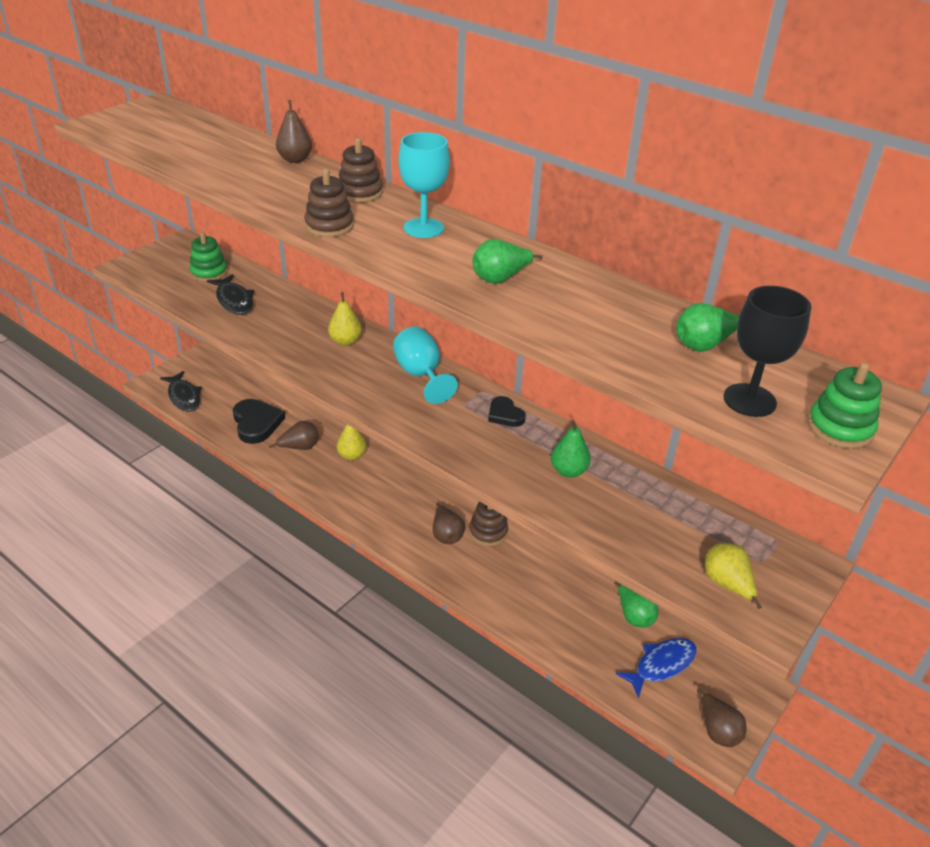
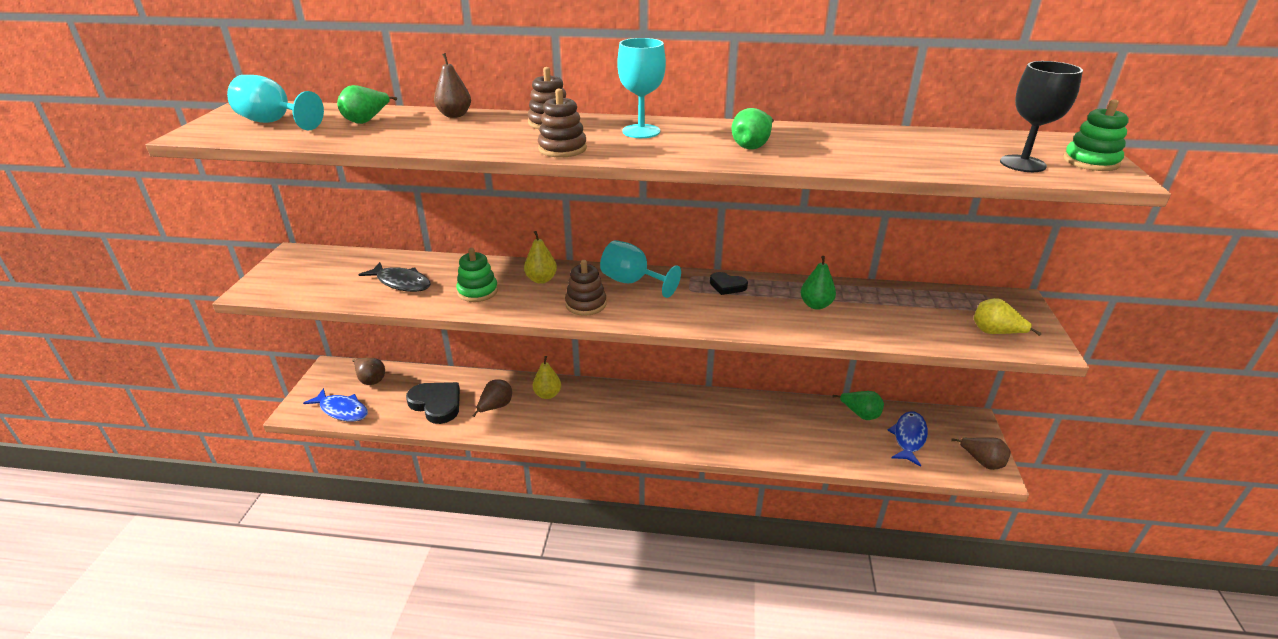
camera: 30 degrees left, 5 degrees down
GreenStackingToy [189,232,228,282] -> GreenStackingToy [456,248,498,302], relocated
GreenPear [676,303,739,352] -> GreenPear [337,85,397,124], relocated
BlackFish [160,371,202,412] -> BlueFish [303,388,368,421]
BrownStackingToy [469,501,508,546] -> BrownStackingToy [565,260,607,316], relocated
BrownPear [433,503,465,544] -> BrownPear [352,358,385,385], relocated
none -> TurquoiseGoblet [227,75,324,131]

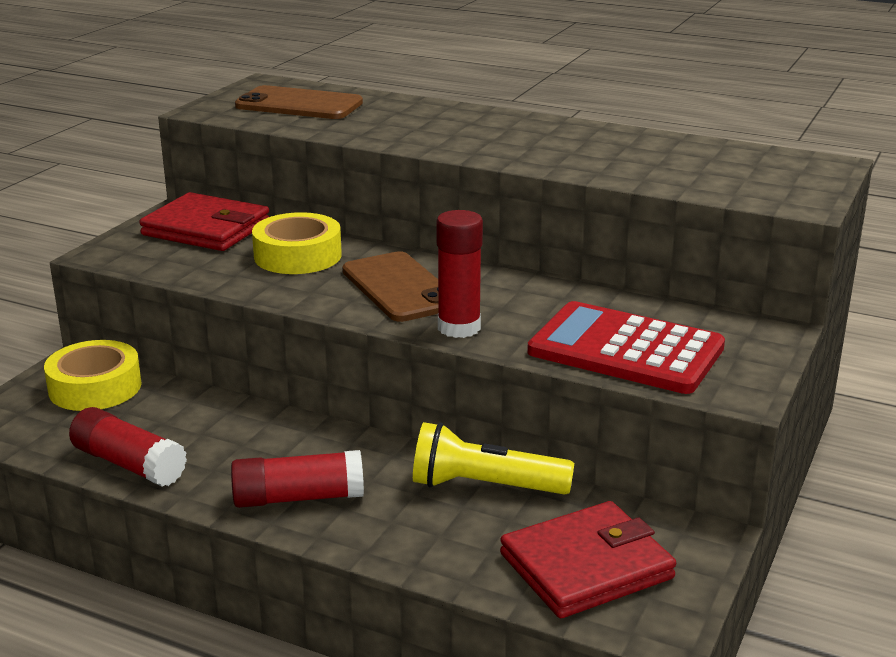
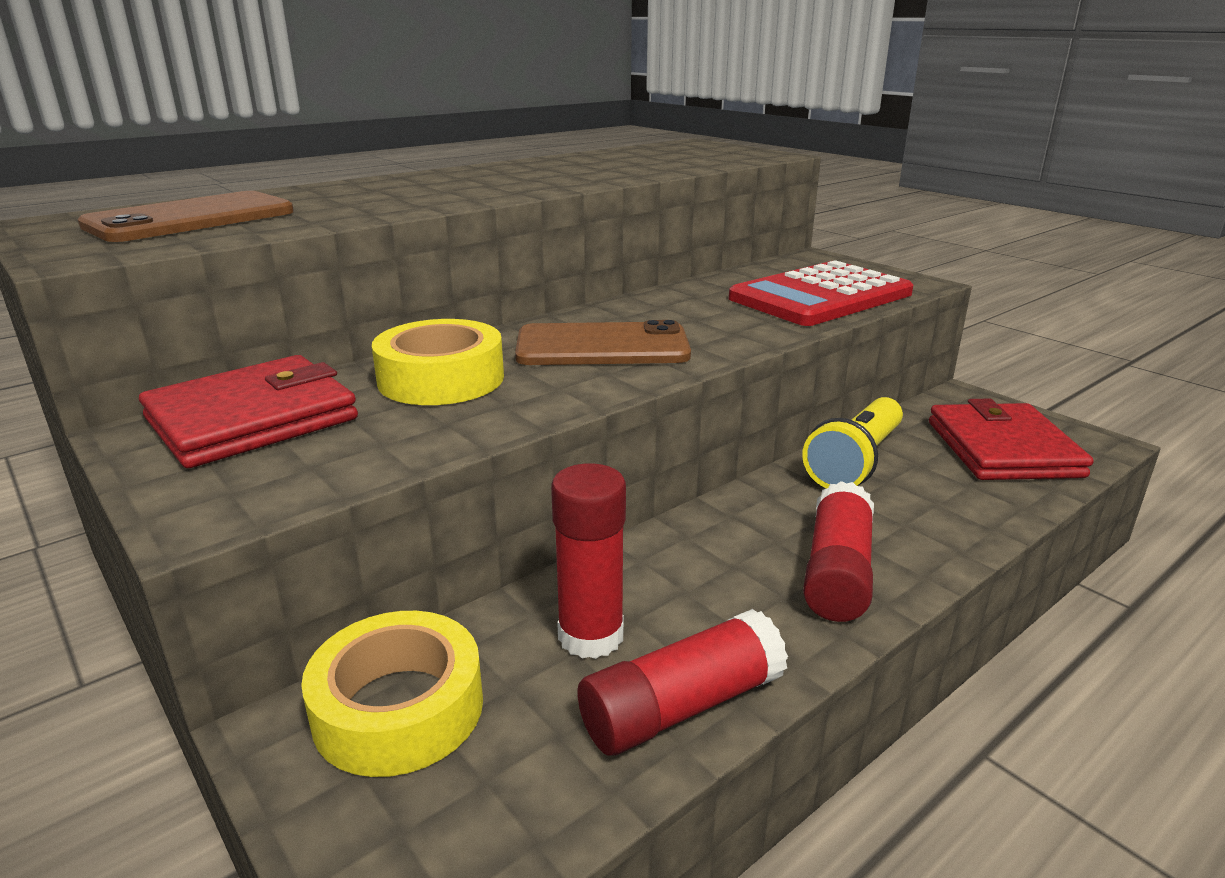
camera: 65 degrees left, 0 degrees up
RedGlueStick [436,210,483,338] -> RedGlueStick [551,463,626,659], relocated

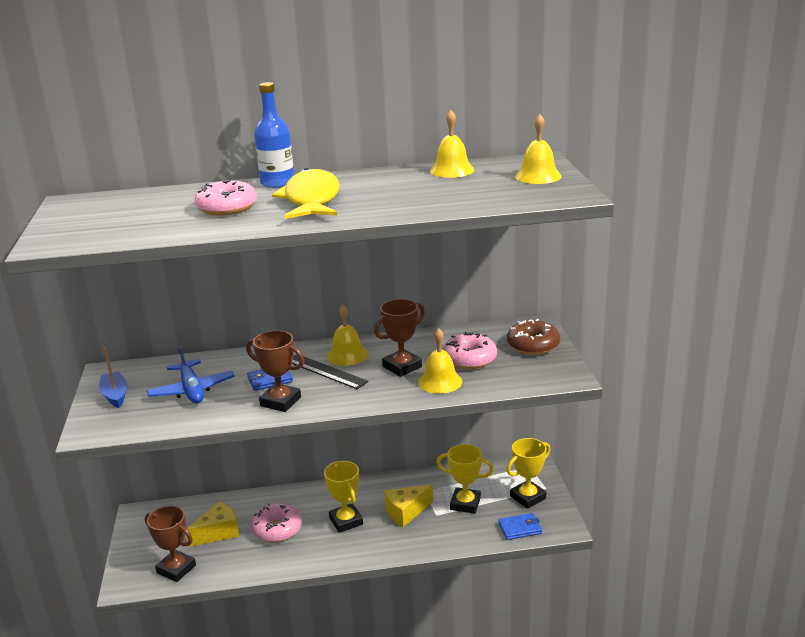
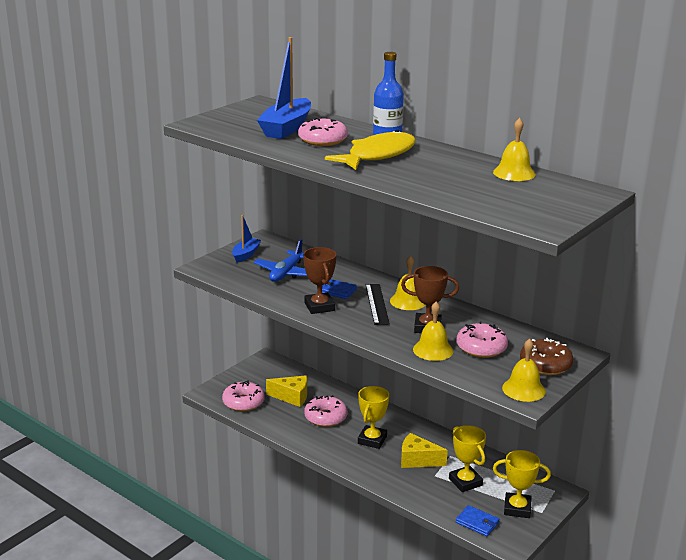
camera: 45 degrees right, 0 degrees up
YellowBell [515,114,562,184] -> YellowBell [502,339,546,402], relocated
BrownTrophy [145,506,196,582] -> PinkDonut [222,380,265,411]
none -> BlueBoat [257,37,311,139]

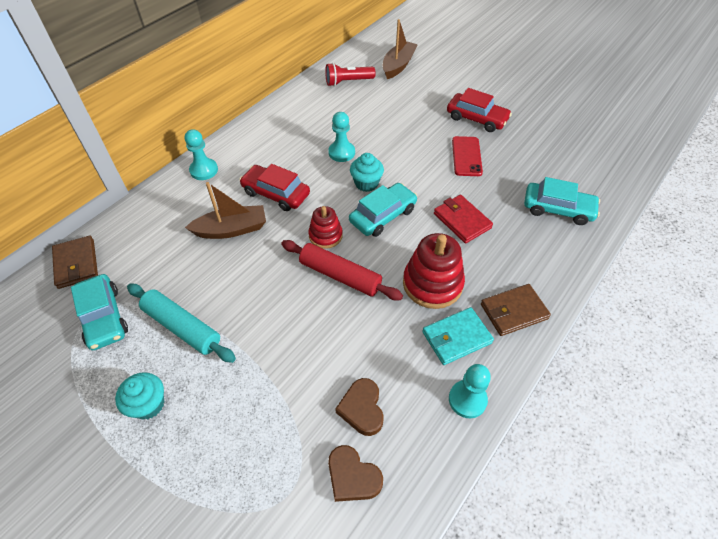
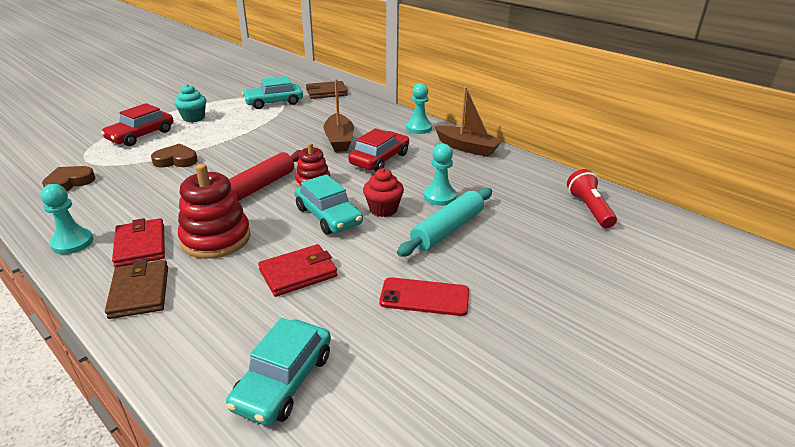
camera: 95 degrees right, 20 degrees down
BrownBoat [383,19,418,79] -> BrownBoat [435,87,503,157], relocated
RedCar [447,88,512,132] -> RedCar [101,103,174,146], relocated
TurquoiseCupcake [350,153,384,192] -> RedCupcake [363,168,404,217]
TurquoiseRollingPin [127,284,236,363] -> TurquoiseRollingPin [397,188,492,257], relocated
TurquoiseWallet [422,307,494,365] -> RedWallet [112,218,165,268]
BrownHeart [335,378,384,436] -> BrownHeart [151,143,198,168], relocated

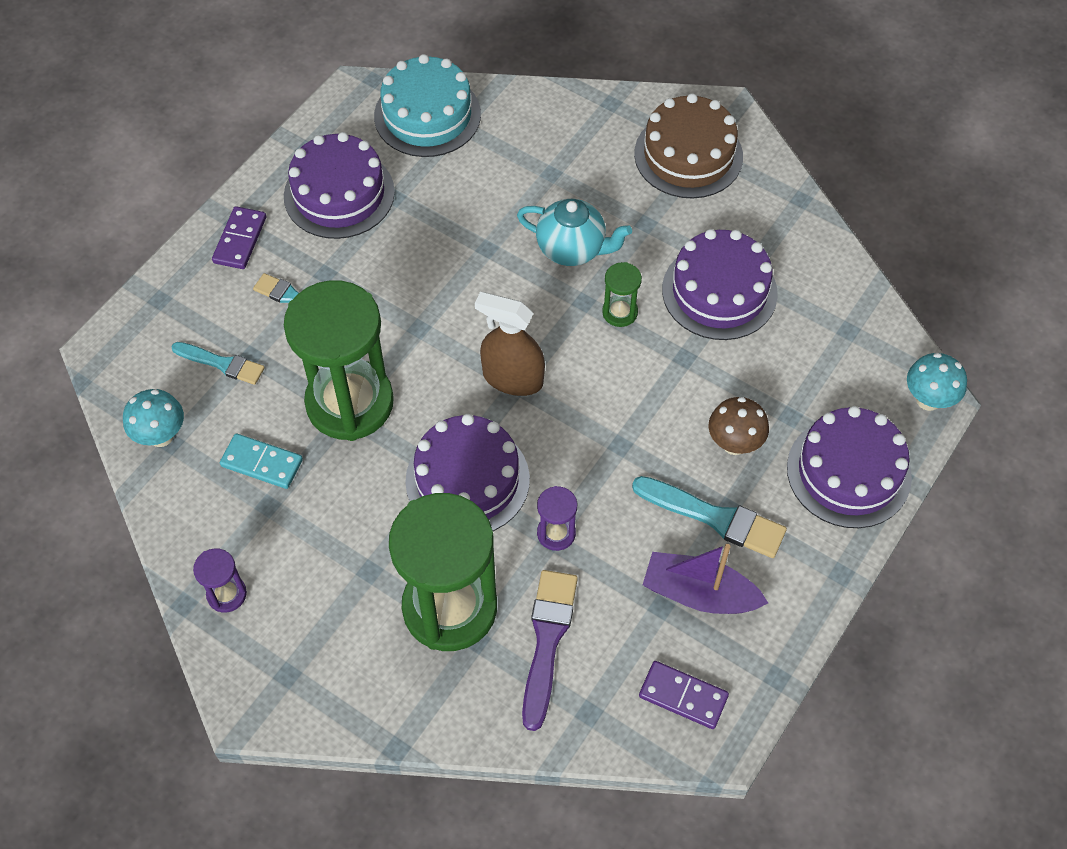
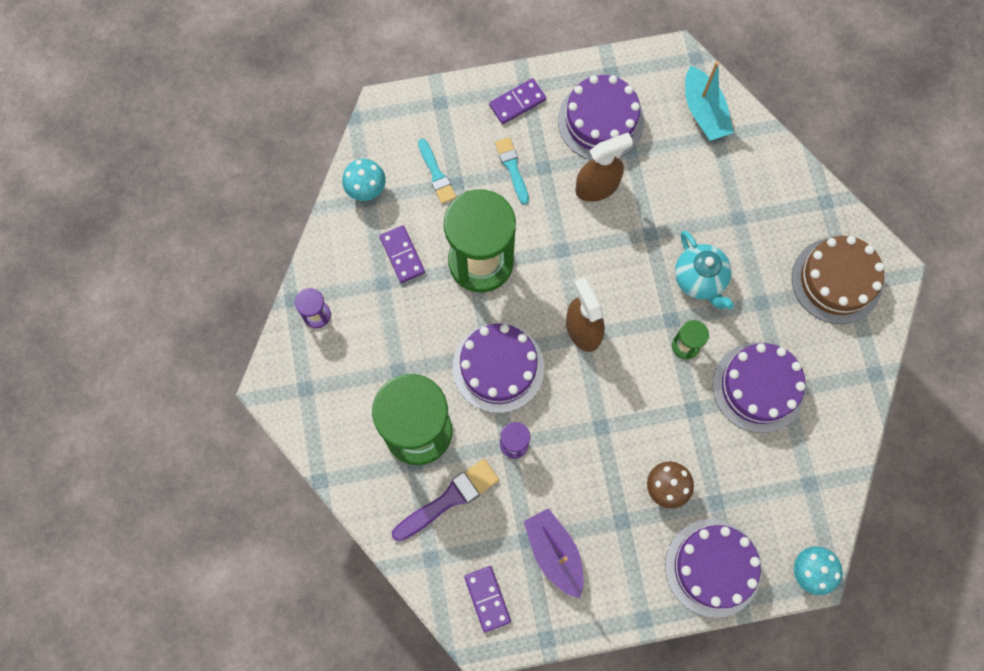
camera: 45 degrees right, 15 degrees up
TurquoiseCake [374,54,481,157] -> TurquoiseBoat [685,61,734,141]
TurquoiseDomino [220,433,303,489] -> PurpleDomino [380,226,425,283]
TurquoiseBrush [632,476,787,558] -> none
none -> BrownSprayBottle [575,132,633,202]

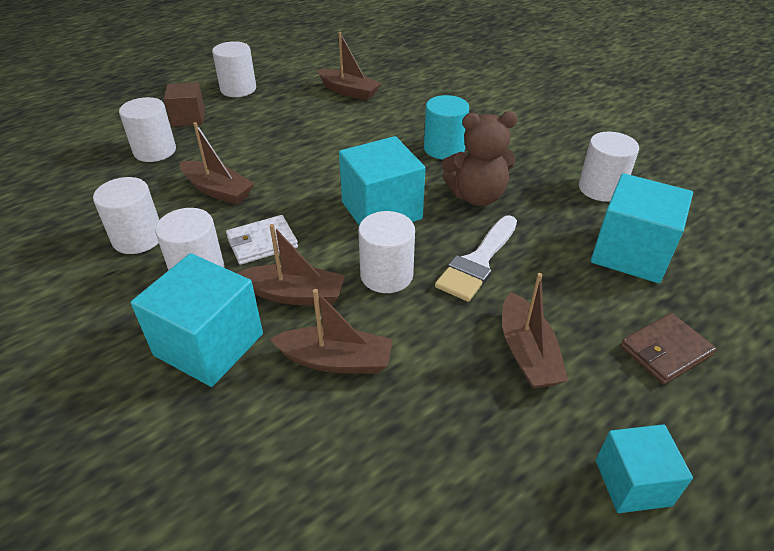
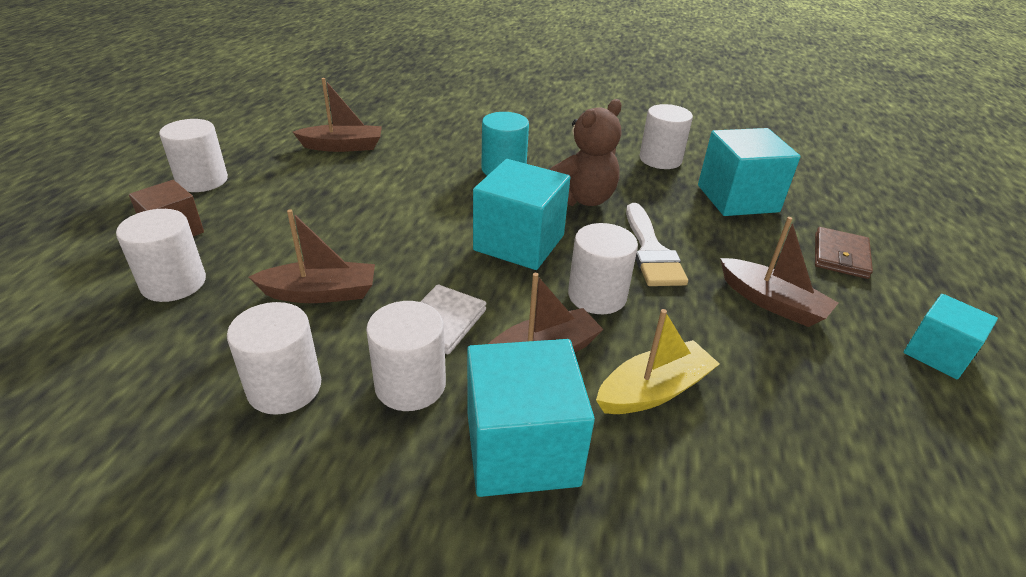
camera: 40 degrees left, 5 degrees down
BrownBoat [269,289,393,374] -> YellowBoat [596,309,720,414]

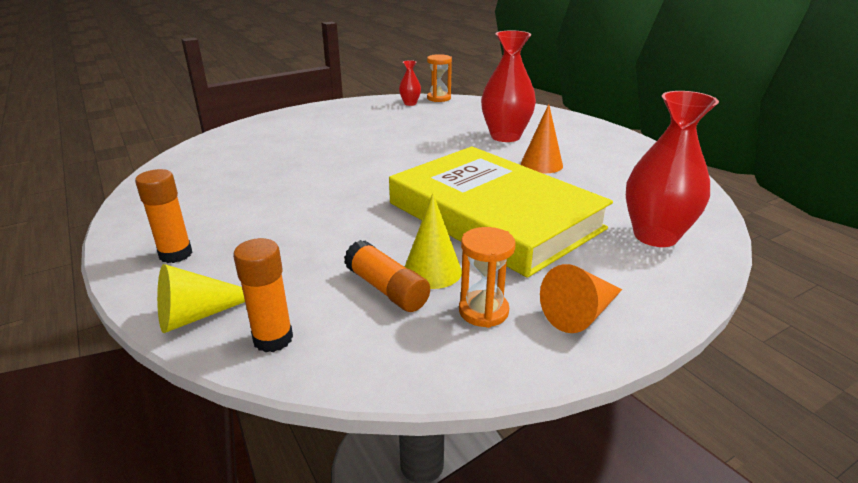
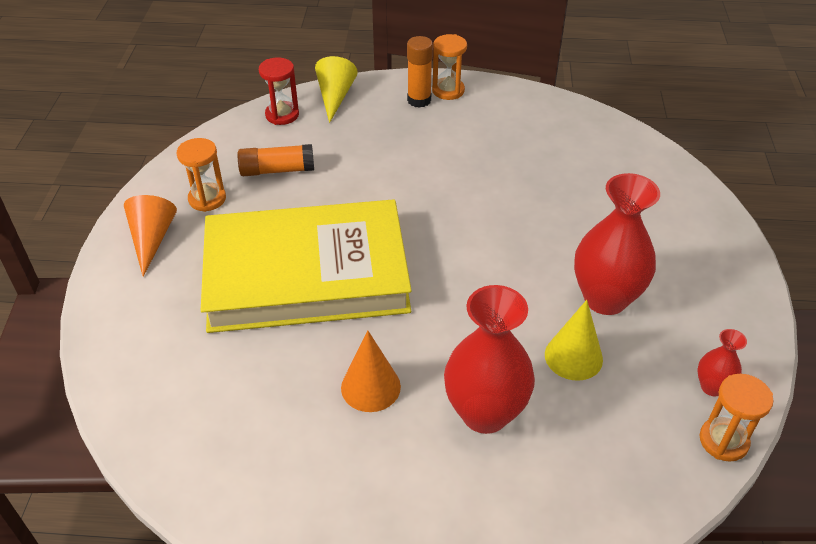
camera: 125 degrees right, 15 degrees up
RedVase [626,91,719,247] -> RedVase [574,173,660,315], relocated
YellowCone [405,193,462,289] -> YellowCone [545,300,603,381], relocated
OrangeGlueStick [233,238,293,352] -> RedHourglass [259,57,299,125]
none -> OrangeHourglass [432,34,467,100]

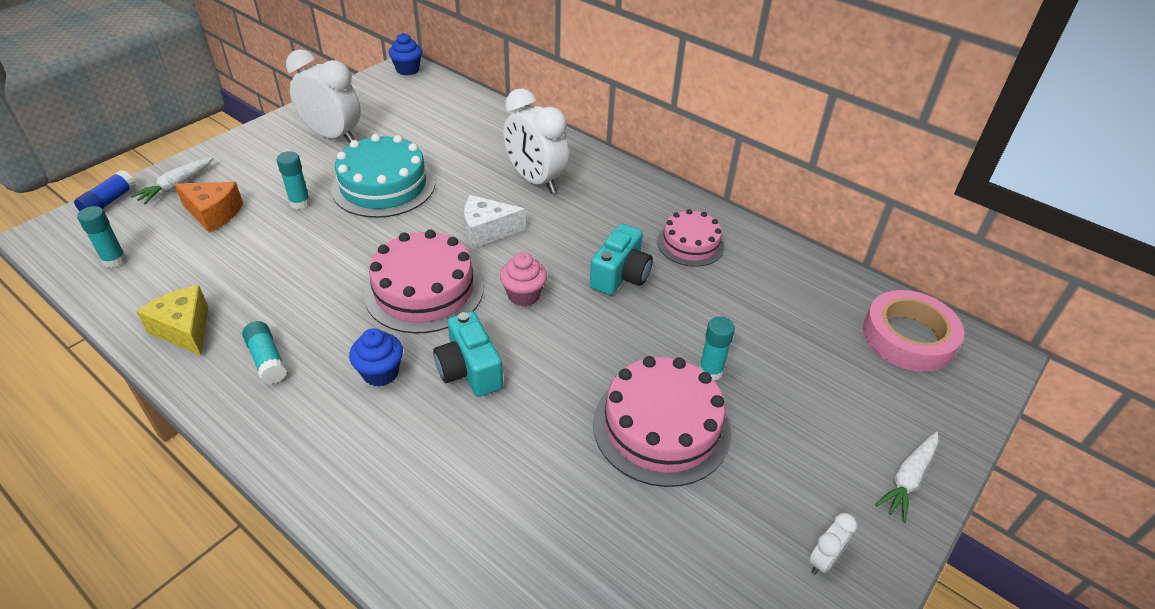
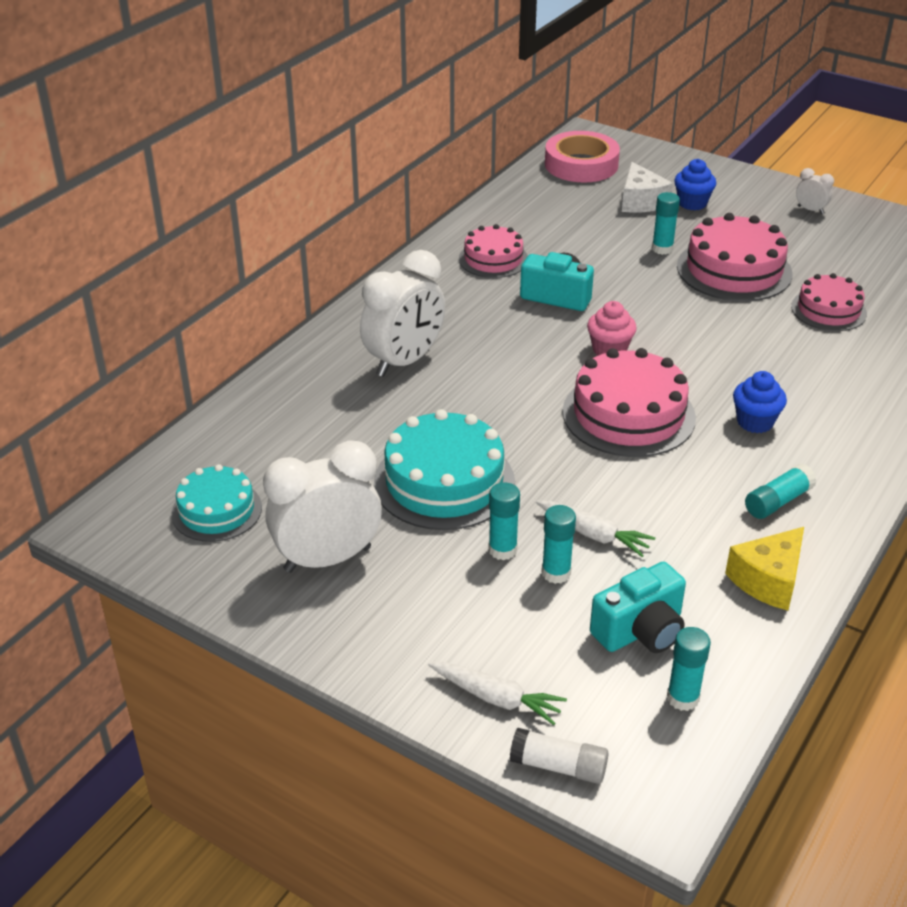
camera: 95 degrees left, 5 degrees down
BlueCupcake [389,33,422,75] -> BlueCupcake [674,159,716,210], relocated
WhiteClock [286,49,361,143] -> WhiteClock [263,440,382,573], 45 degrees clockwise
BlueGlueStick [74,170,136,211] -> WhiteGlueStick [510,728,609,784]
OrangeCheese [174,182,243,233] -> none
WhiteCheese [464,195,525,249] -> WhiteCheese [622,162,673,213], relocated
TurquoiseCamera [433,311,503,397] -> TurquoiseCamera [590,562,686,653], relocated
WhiteCarrot [875,431,938,523] -> WhiteCarrot [536,501,655,557], relocated
none -> PinkCake [791,273,867,331]
none -> TurquoiseCake [171,464,262,542]
none -> TurquoiseGlueStick [542,505,576,584]

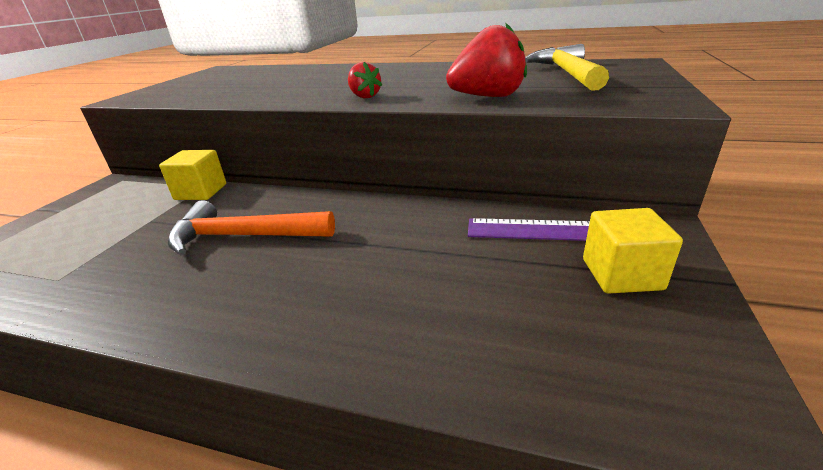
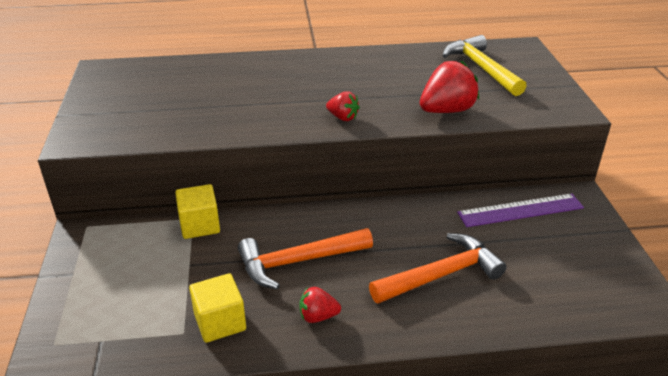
camera: 25 degrees left, 5 degrees up
YellowCube [583,208,683,294] -> YellowCube [189,273,246,343], relocated
none -> OrangeHammer [369,233,507,304]
none -> RedStrawberry [299,287,341,323]

